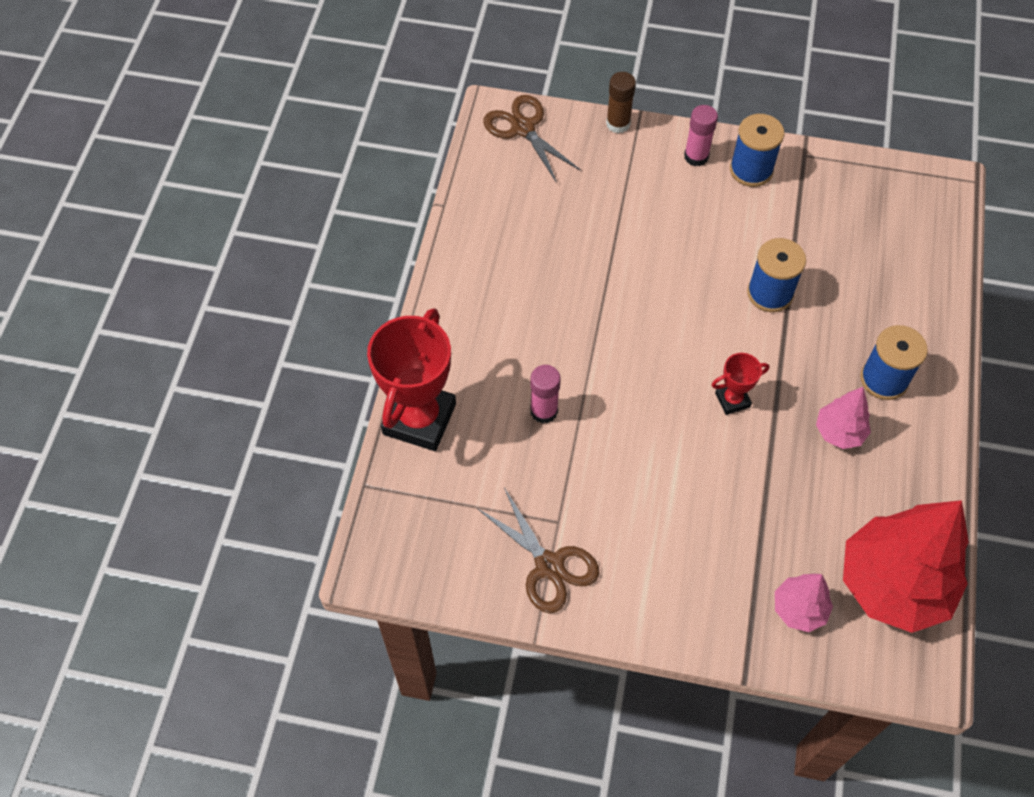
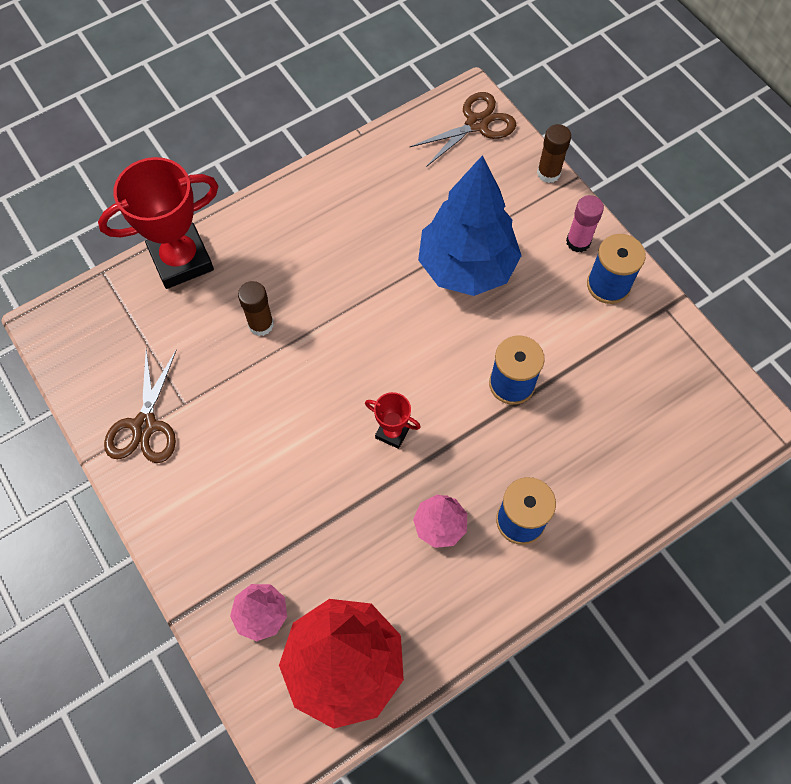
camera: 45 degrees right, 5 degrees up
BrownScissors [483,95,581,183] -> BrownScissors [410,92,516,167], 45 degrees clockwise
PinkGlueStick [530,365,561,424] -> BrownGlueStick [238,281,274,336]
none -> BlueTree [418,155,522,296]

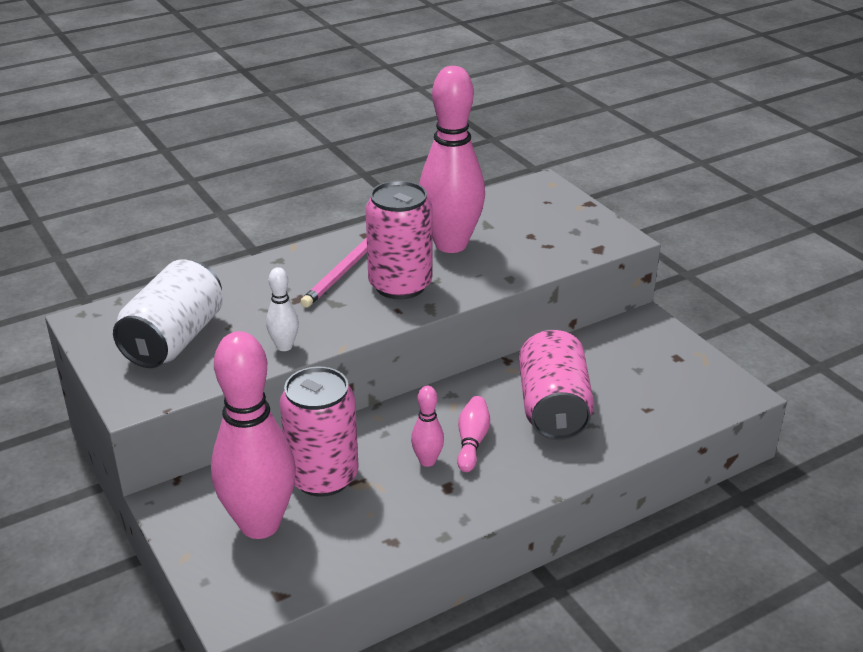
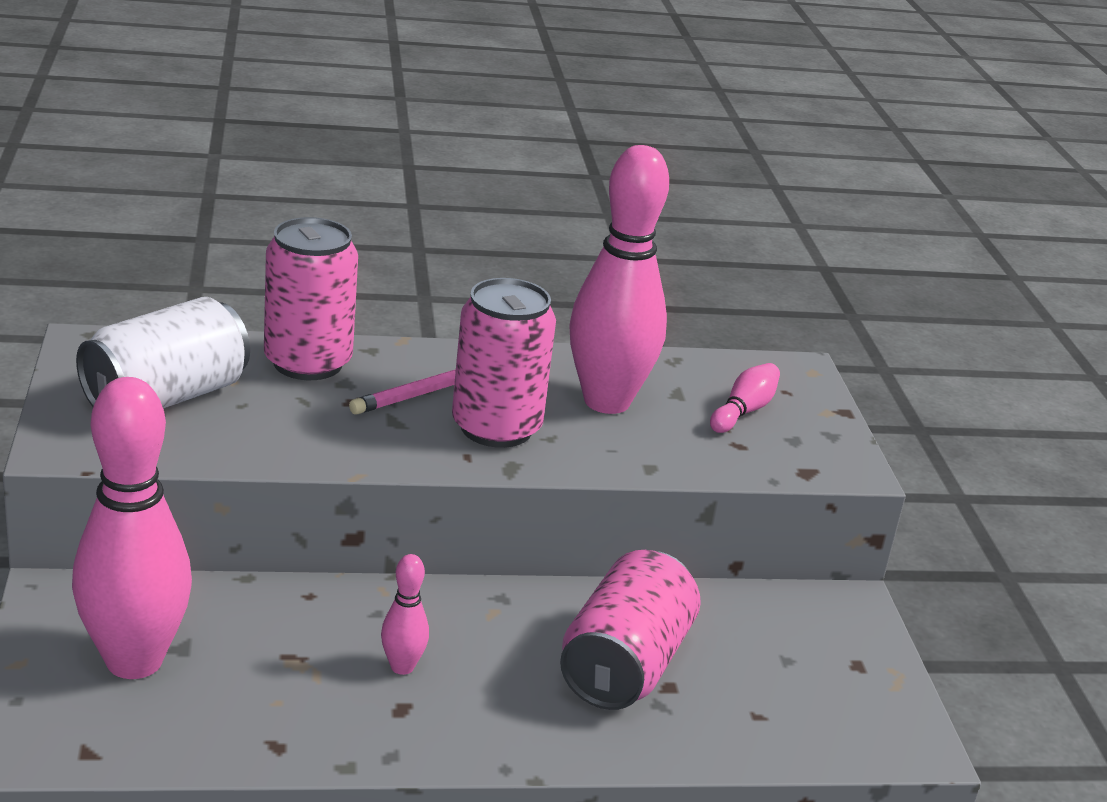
camera: 20 degrees right, 5 degrees down
WhiteBowlingPin [266,267,299,351] -> none
PinkCan [280,367,359,497] -> PinkCan [264,217,358,380], relocated
PinkBowlingPin [457,396,490,472] -> PinkBowlingPin [710,363,780,433], relocated

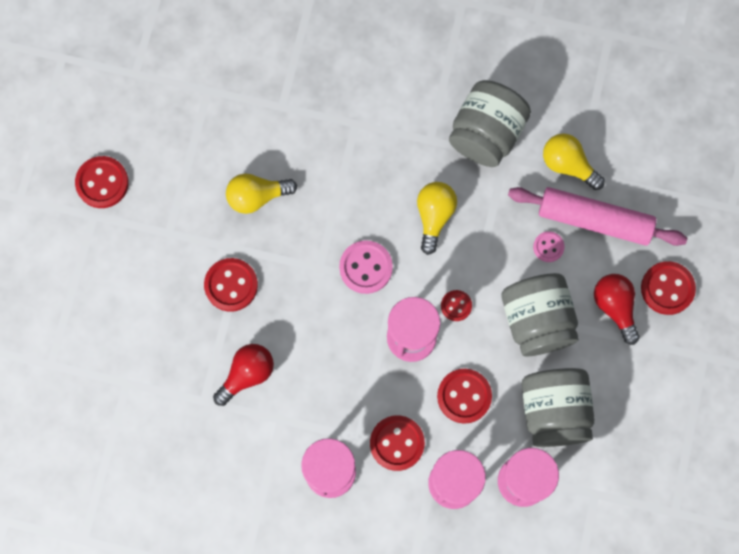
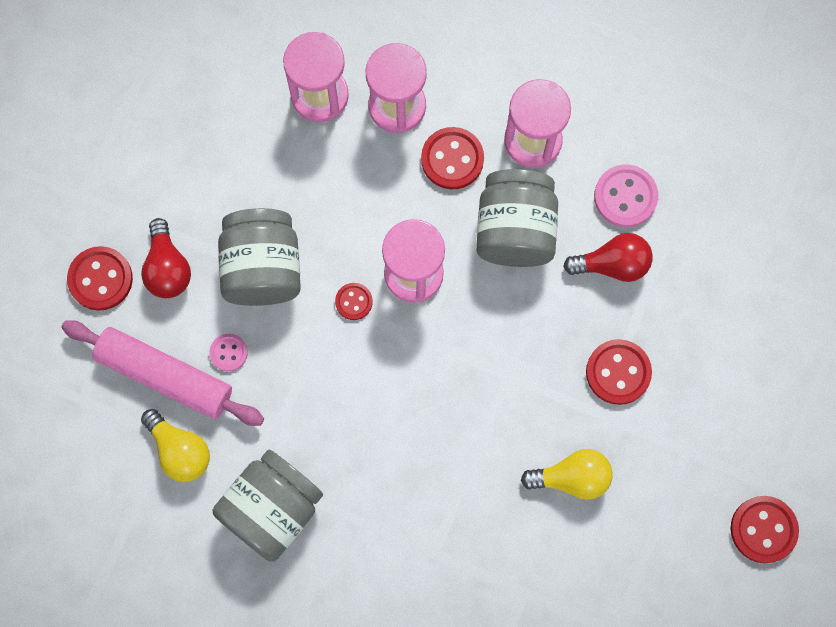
camera: 170 degrees left, 0 degrees up
YellowLightBulb [417,182,457,255] -> none
PinkButton [339,240,393,294] -> PinkButton [594,164,658,227], relocated
RedLightBulb [213,344,274,406] -> RedLightBulb [563,233,653,282], 150 degrees counterclockwise
GreyJar [522,368,595,447] -> GreyJar [476,169,558,267], relocated
RedButton [437,369,492,424] -> none

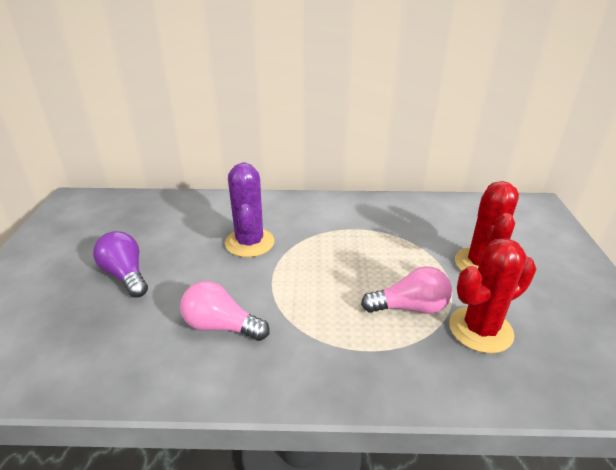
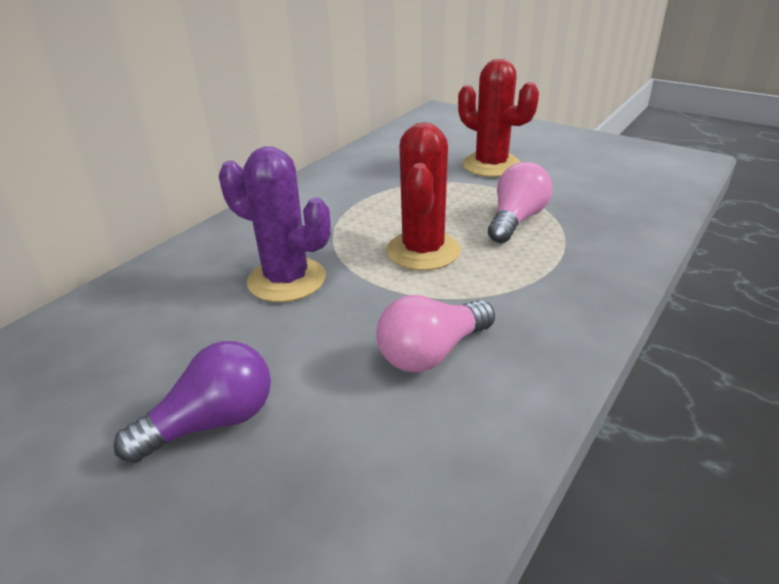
camera: 55 degrees left, 0 degrees up
PurpleLightBulb [93,231,148,298] -> PurpleLightBulb [114,341,271,463], 150 degrees clockwise
RedCactus [449,238,536,353] -> RedCactus [386,122,461,271], relocated

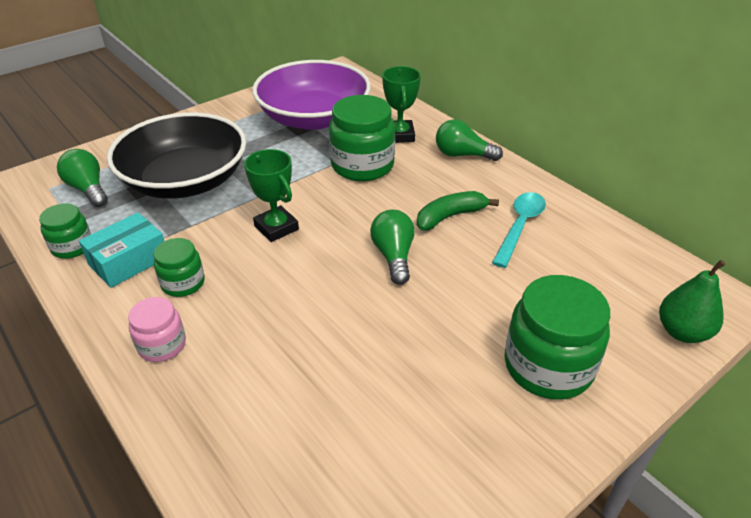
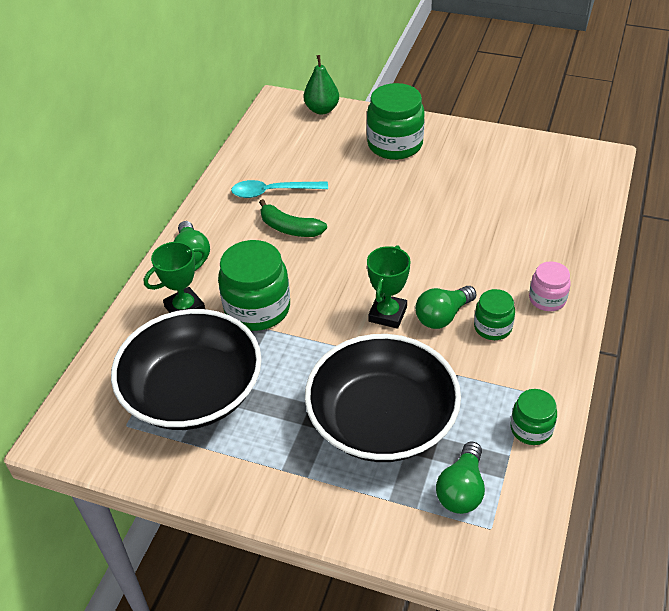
camera: 120 degrees left, 5 degrees up
PurpleBowl [252,60,371,130] -> BlackBowl [111,309,262,430]
GreenLightBulb [370,210,415,285] -> GreenLightBulb [415,286,477,329], relocated
TurquoiseBox [79,213,164,288] -> none

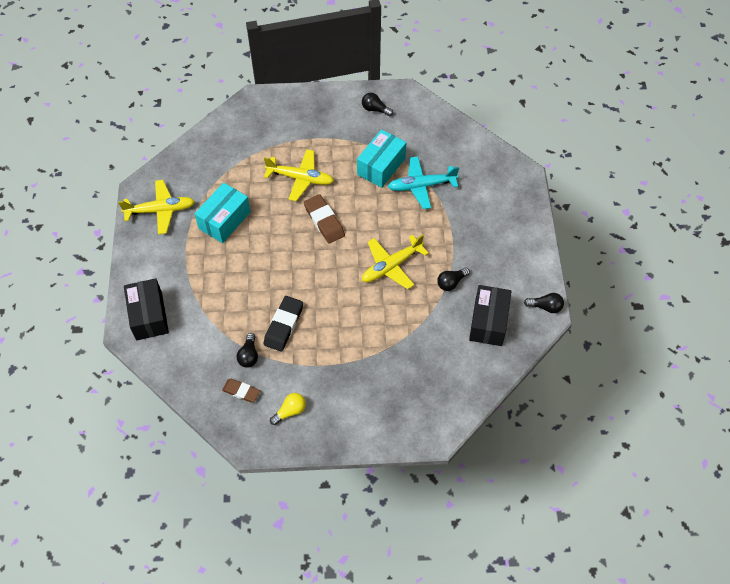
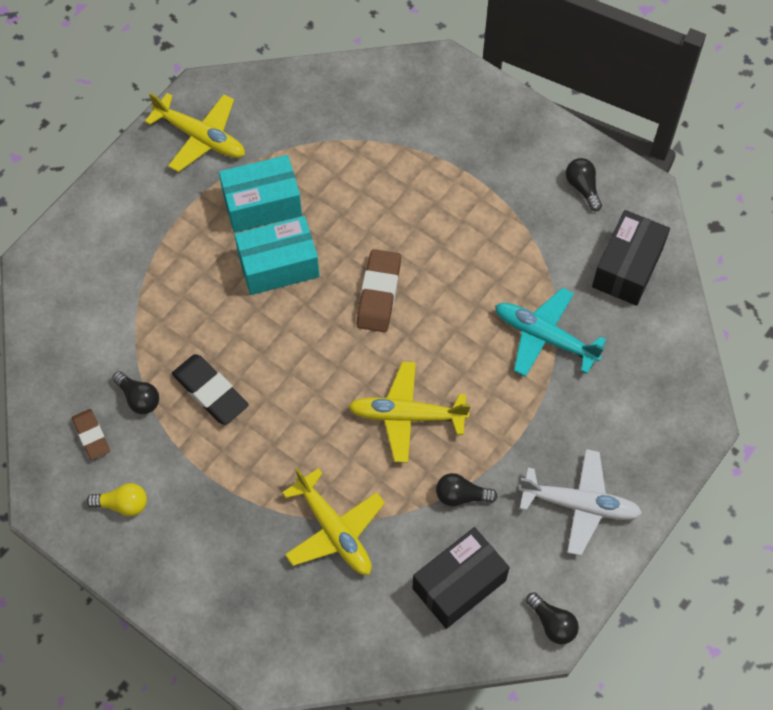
camera: 40 degrees right, 5 degrees up
TurquoiseBox [357,129,406,188] -> TurquoiseBox [234,216,319,295], relocated
YellowPlane [264,149,334,201] -> YellowPlane [282,468,385,575], relocated
BlackBox [124,278,169,341] -> BlackBox [592,210,670,306], relocated
BlackEraser [264,296,303,352] -> BlackEraser [172,354,249,425], 75 degrees clockwise
BlackLightBulb [237,333,258,368] -> BlackLightBulb [112,371,159,414], 90 degrees counterclockwise
none -> WhitePlane [519,449,642,556]

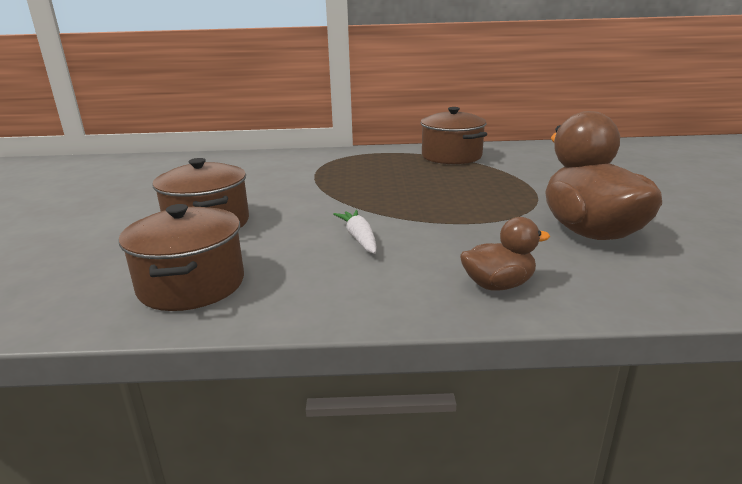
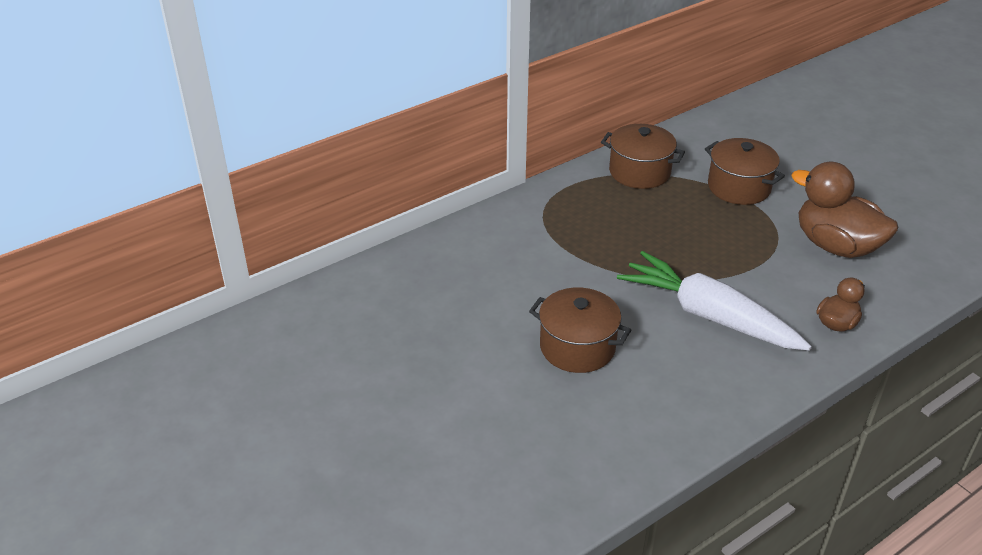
camera: 35 degrees left, 15 degrees up
BrownPot [119,204,244,311] -> BrownPot [705,138,785,205], relocated
WhiteCarrot [333,210,377,254] -> WhiteCarrot [617,251,812,350], x2.36

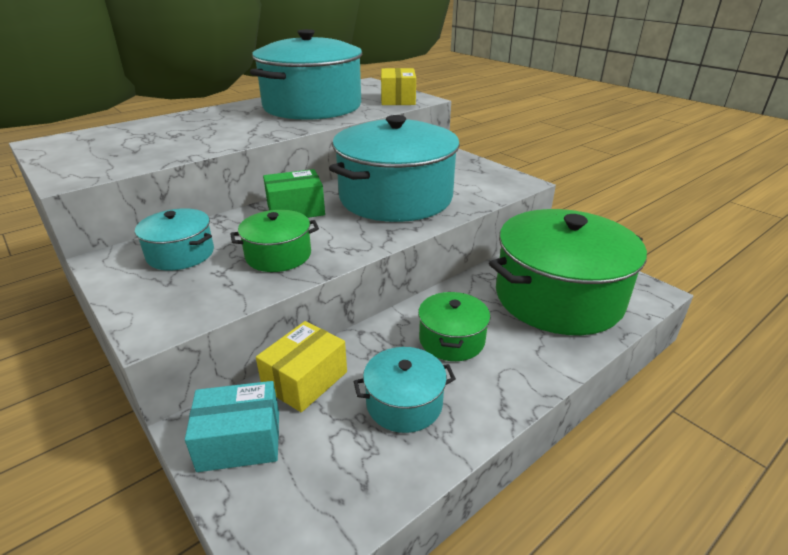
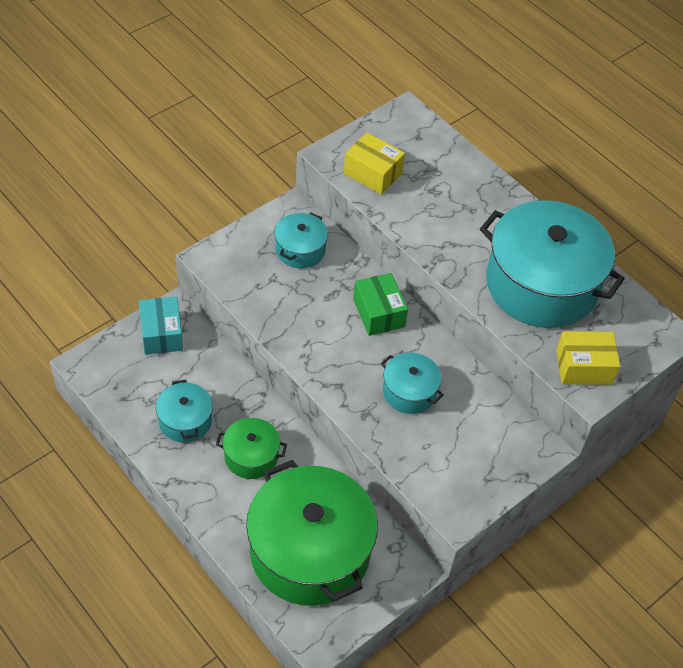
camera: 85 degrees right, 20 degrees up
TurquoisePot [329,115,460,222] -> TurquoisePot [381,353,444,414], x0.47
GreenPot [231,210,319,272] -> none
YellowBox [256,321,347,412] -> YellowBox [344,132,405,195], relocated

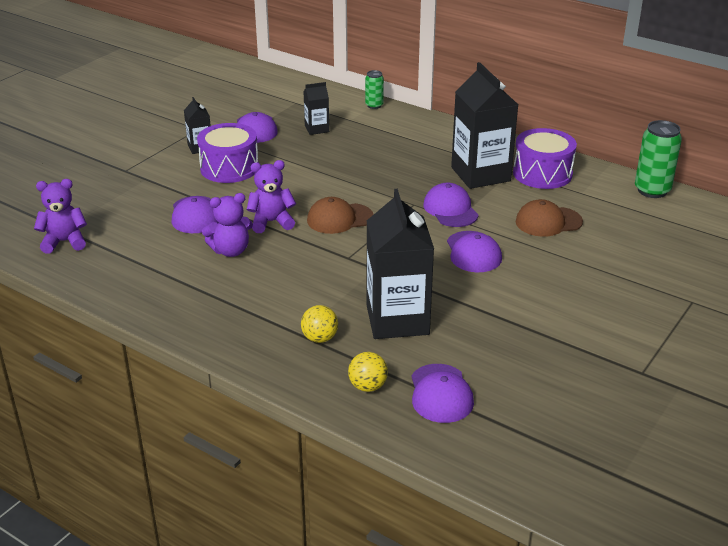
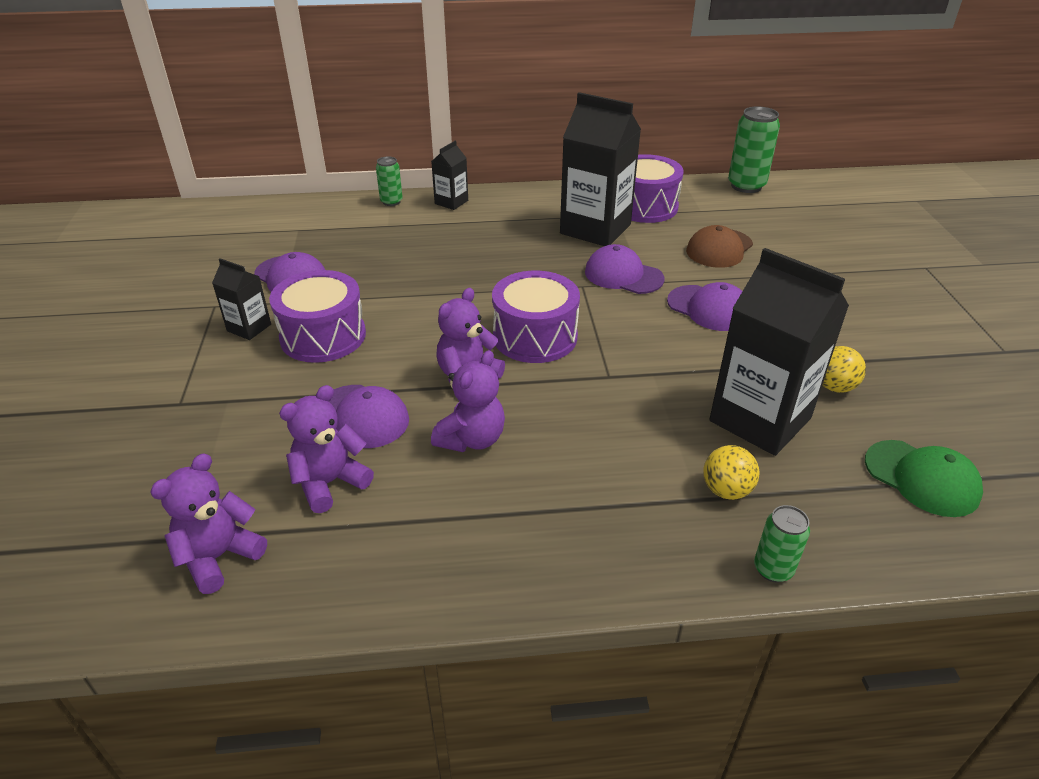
camera: 40 degrees left, 5 degrees up
BlackCarton [304,82,329,135] -> BlackCarton [431,141,468,210], relocated
BrownCap [307,197,374,234] -> PurpleDrum [492,271,580,363]
YellowBall [348,352,388,392] -> YellowBall [822,346,866,393], relocated
PurpleCap [411,364,474,423] -> GreenCap [865,440,983,517]
none -> PurpleTeddyBear [279,385,374,513]
none -> GreenCan [754,505,810,583]

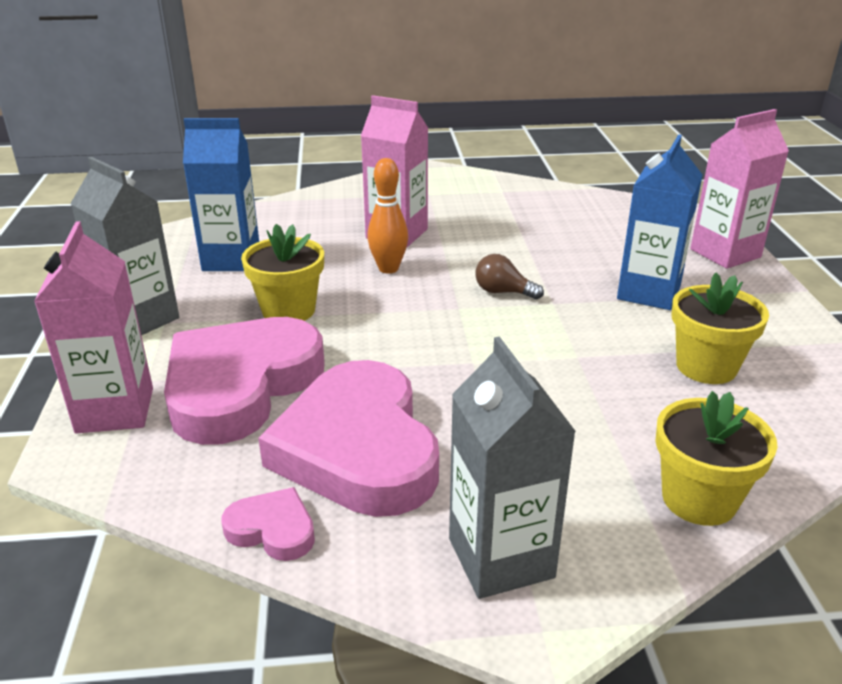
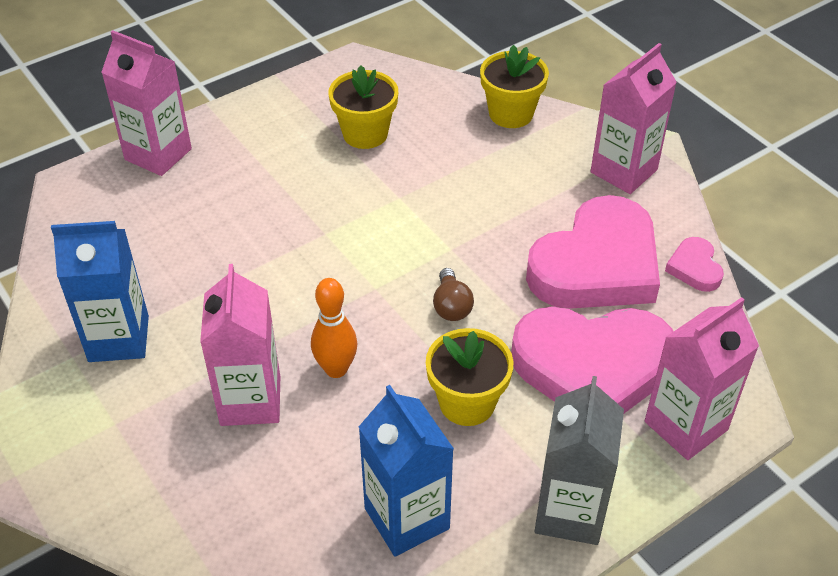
camera: 120 degrees left, 15 degrees up
BlueCarton [617,134,703,310] -> BlueCarton [51,221,149,362], relocated
BrownLightBulb [475,254,544,300] -> BrownLightBulb [433,268,474,321], relocated
GreyCarton [449,336,576,599] -> PinkCarton [591,43,677,194]

